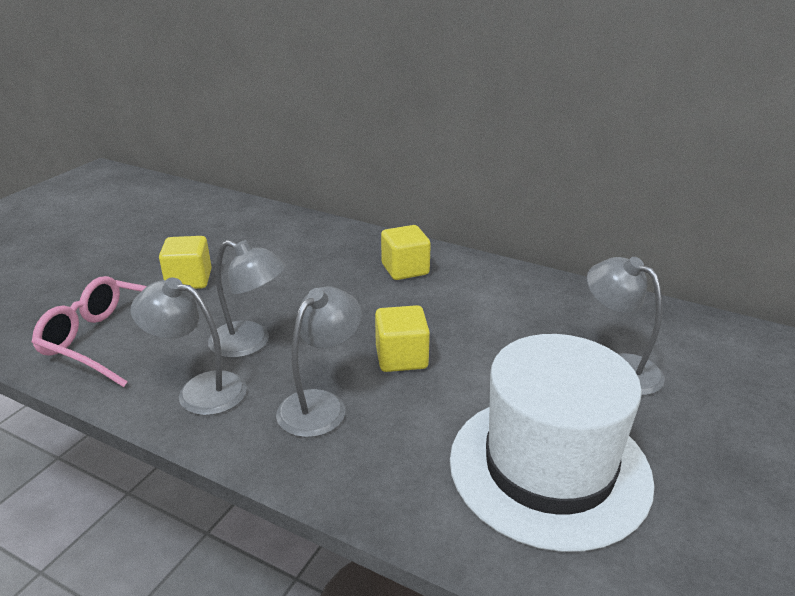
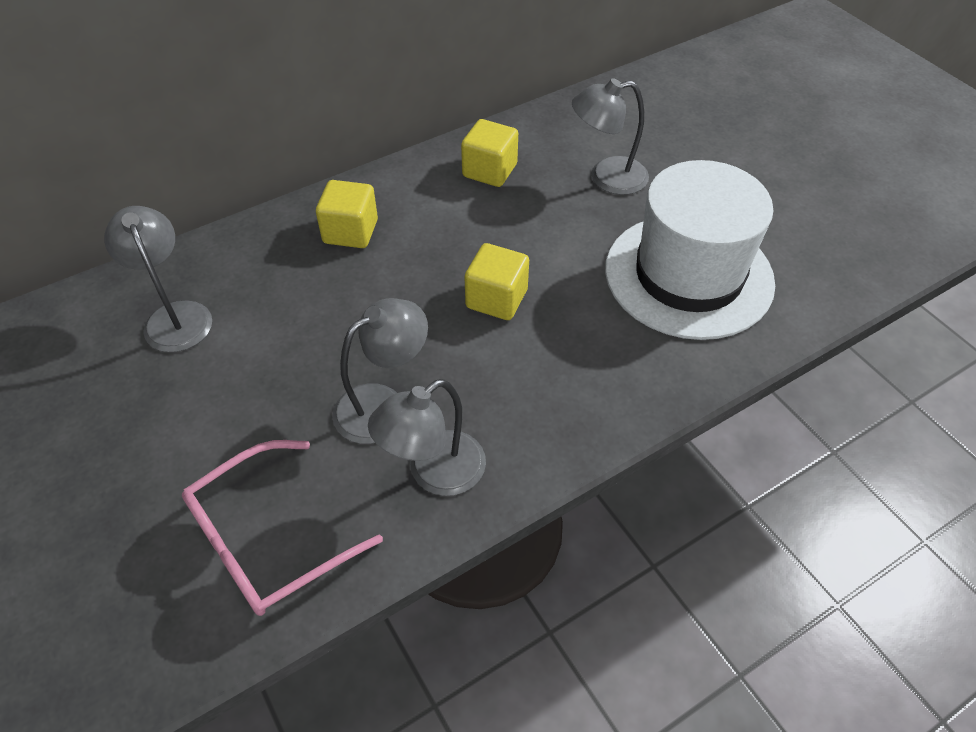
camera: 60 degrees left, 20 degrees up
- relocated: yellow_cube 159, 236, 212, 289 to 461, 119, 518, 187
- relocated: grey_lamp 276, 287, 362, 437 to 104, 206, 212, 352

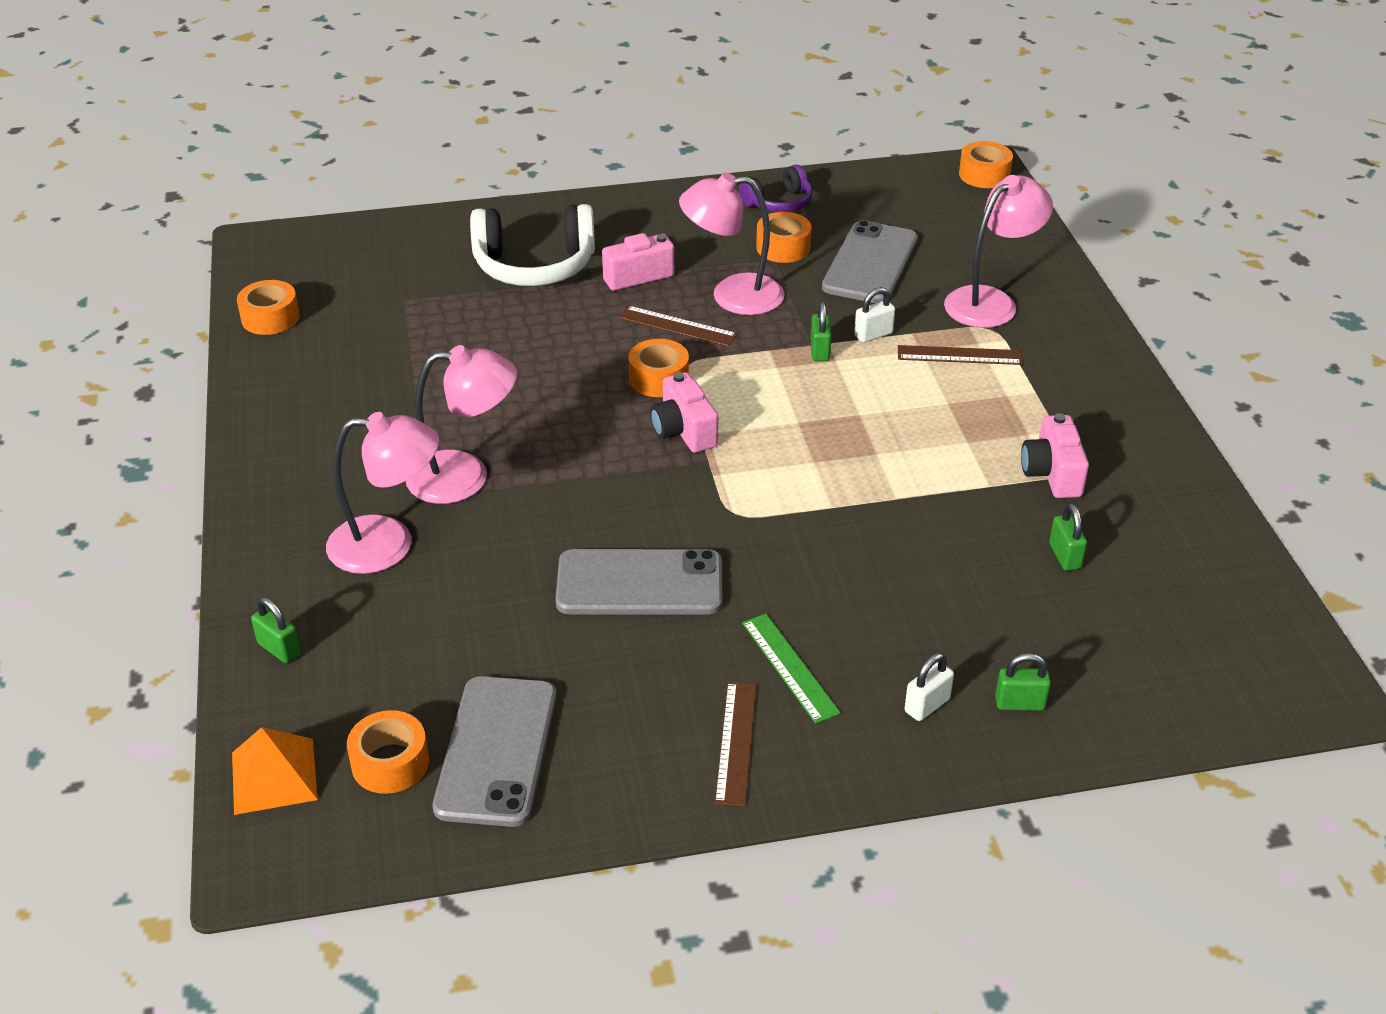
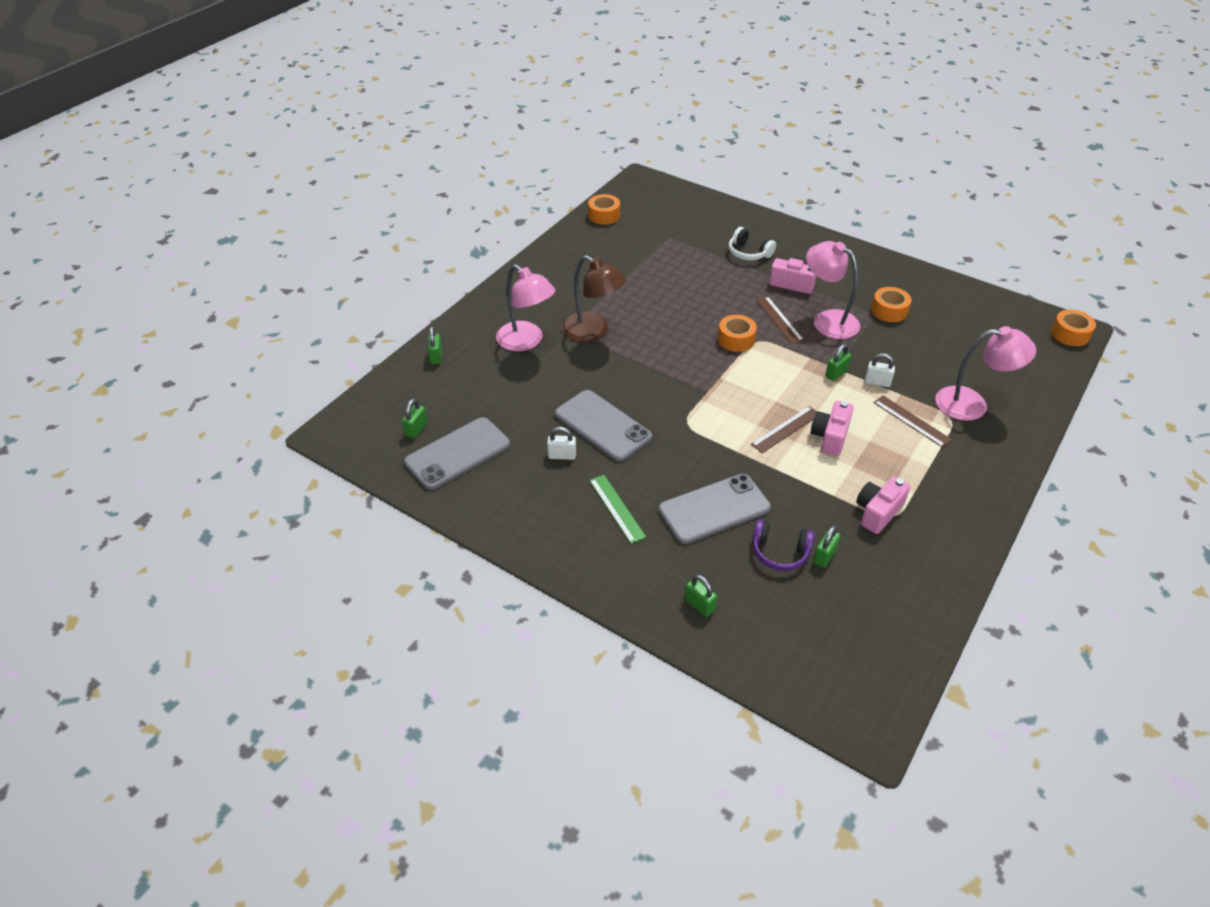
camera: 45 degrees right, 5 degrees up
- relocated: purple_headphones 739, 164, 813, 212 to 753, 520, 815, 571
- size: white_headphones 470, 204, 595, 286 = 729, 227, 776, 260 x0.57
- relocated: grey_phone 822, 220, 918, 303 to 659, 474, 771, 544
- colour: pink_lamp 406, 345, 517, 504 to brown_lamp 562, 255, 626, 342
- relocated: pink_camera 650, 372, 718, 453 to 811, 401, 854, 456
- spun: green_ruler 742, 614, 841, 724 = 589, 475, 646, 544 45 degrees counterclockwise
- relocated: white_padlock 905, 653, 954, 721 to 547, 427, 576, 460
- relocated: brown_ruler 715, 682, 756, 807 to 751, 406, 817, 453
- exchanged: orange_tape 347, 710, 429, 794 to green_padlock 402, 399, 427, 439
- missing: orange_pyramid 232, 727, 318, 815

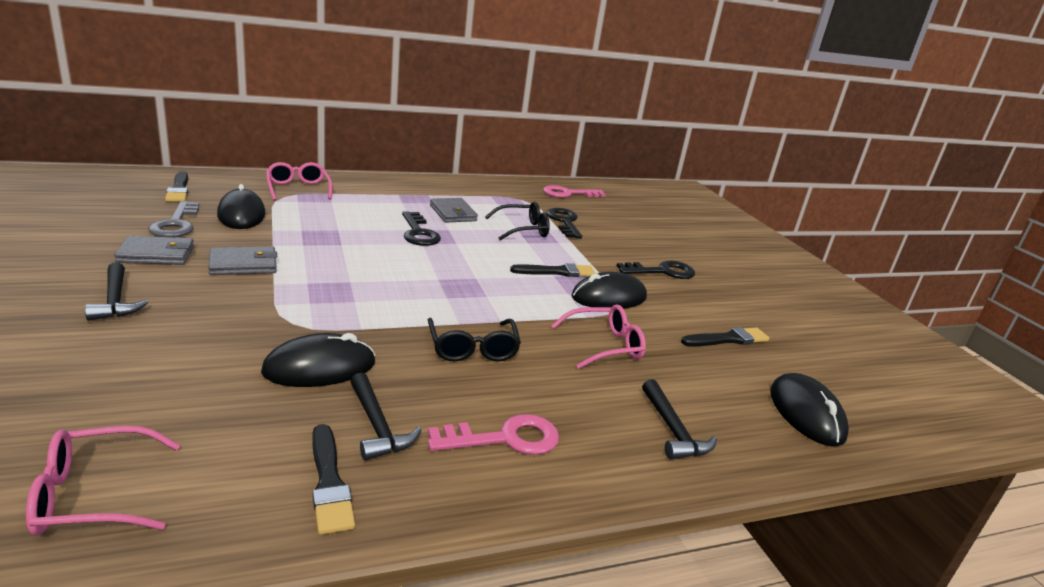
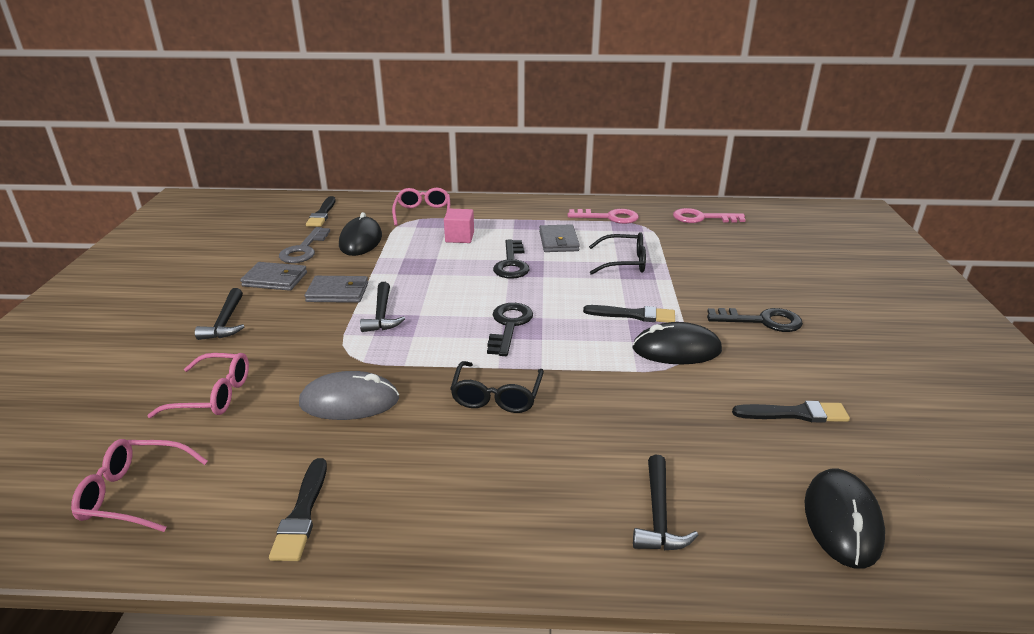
camera: 25 degrees right, 5 degrees up
- relocated: black_key 546, 208, 582, 238 to 487, 303, 533, 356
- relocated: pink_glasses 551, 304, 646, 369 to 147, 353, 249, 418
- colour: black_mouse 261, 333, 375, 387 to grey_mouse 299, 371, 399, 420
- relocated: black_hammer 350, 373, 422, 461 to 360, 282, 405, 332
- relocated: pink_key 428, 414, 559, 455 to 568, 209, 639, 224
- appeared: pink_cube 444, 209, 474, 243

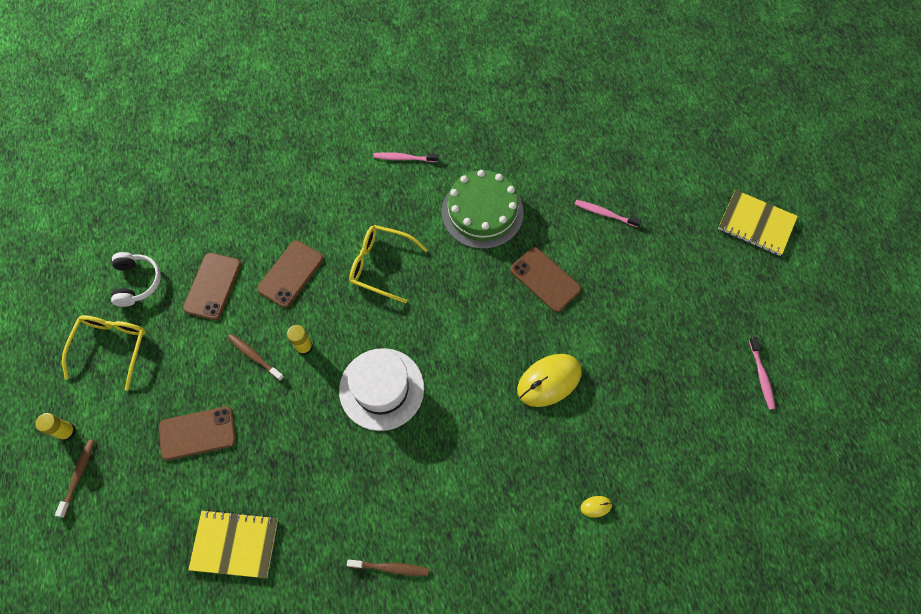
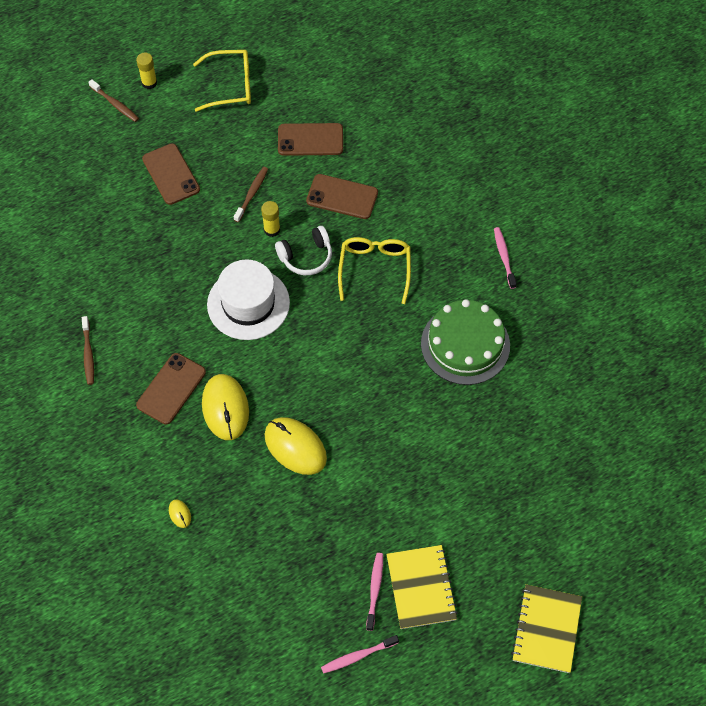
camera: 75 degrees right, 5 degrees down
- relocated: pink_toothbrush 574, 200, 641, 227 to 366, 553, 383, 631
- relocated: brown_phone 510, 247, 581, 312 to 136, 353, 206, 425
- relocated: white_headphones 111, 252, 161, 307 to 275, 226, 332, 275
- spun: brown_toothbrush 55, 439, 95, 517 = 88, 79, 139, 122 45 degrees clockwise
- relocated: yellow_notebook 188, 509, 278, 578 to 386, 545, 458, 629
- appeared: yellow_mouse 202, 374, 249, 440

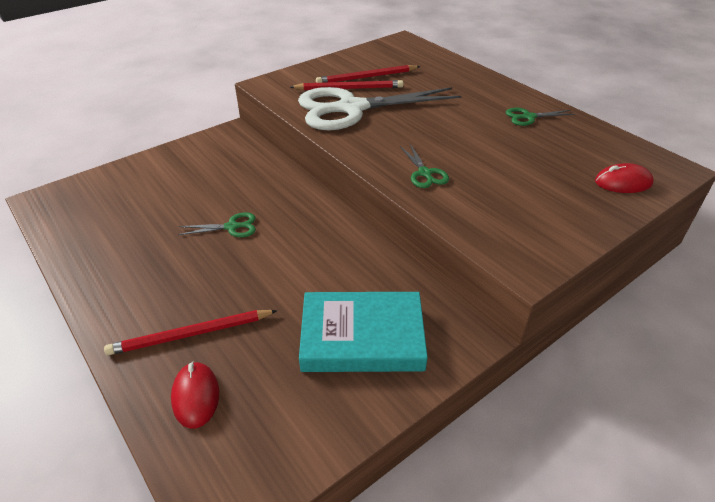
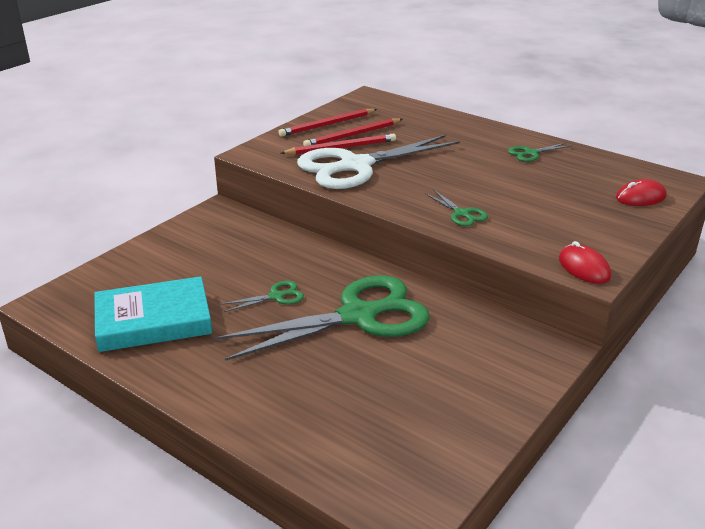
camera: 15 degrees left, 10 degrees down
- relocated: turquoise_book 299, 292, 428, 372 to 94, 276, 212, 352
- relocated: red_pencil 104, 310, 278, 355 to 278, 109, 377, 137
- relocated: red_mouse 171, 362, 219, 429 to 559, 241, 611, 284
- appeared: green_scissors 215, 275, 430, 361

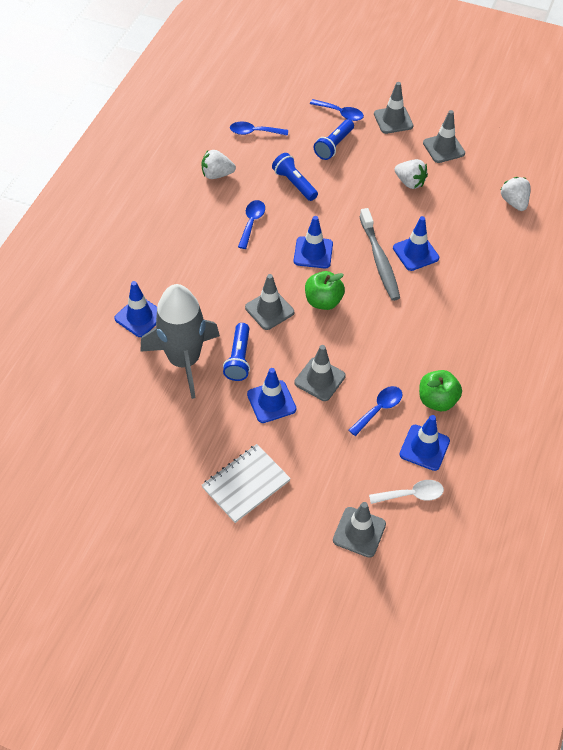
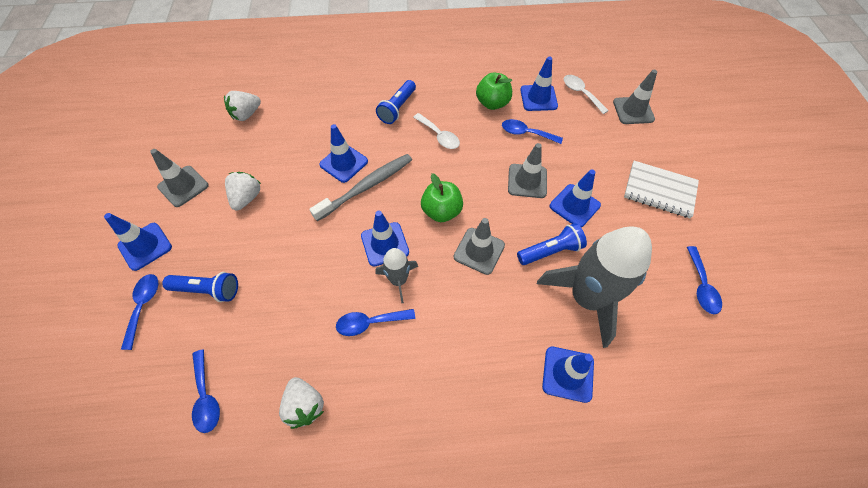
camera: 115 degrees left, 5 degrees up
- colour: grey_traffic_cone 374, 82, 413, 134 to blue_traffic_cone 104, 213, 172, 271
- relocated: blue_flashlight 272, 153, 318, 201 to 376, 80, 416, 124
- appeared: white_spoon 413, 113, 460, 149
- appeared: blue_spoon 687, 246, 722, 314
- appeared: grey_rocket 375, 248, 418, 303

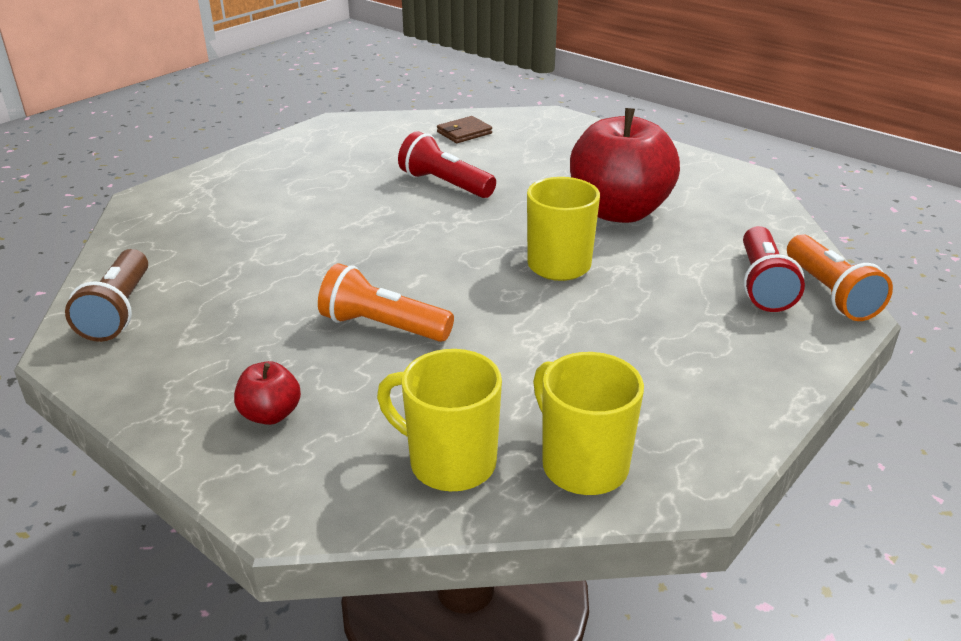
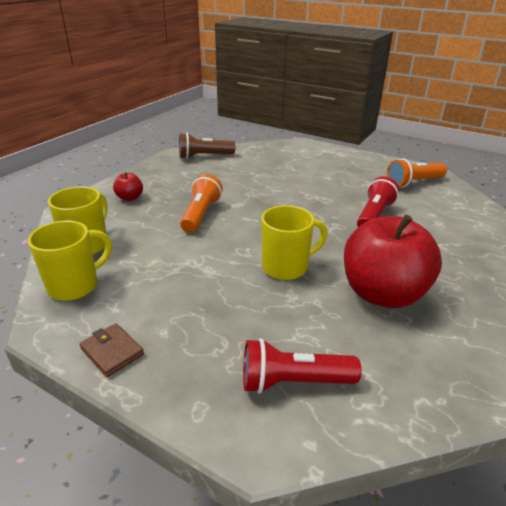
camera: 80 degrees right, 0 degrees up
- relocated: brown_wallet 437, 116, 492, 143 to 80, 323, 144, 377
- relocated: orange_flashlight 787, 235, 893, 321 to 387, 158, 447, 188

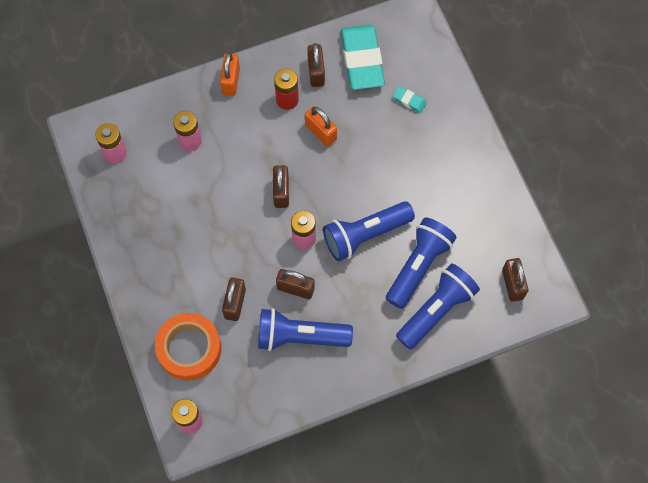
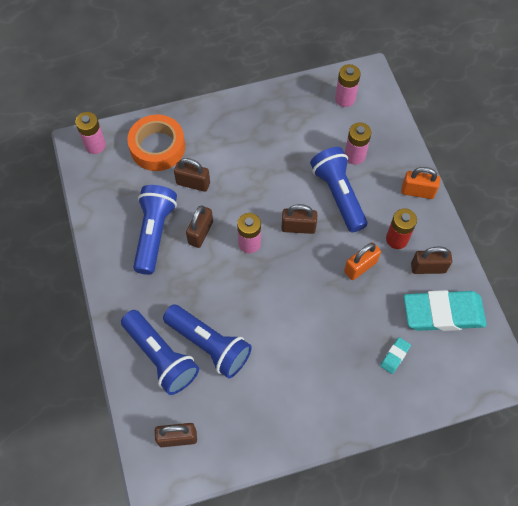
camera: 95 degrees right, 5 degrees down
- relocated: blue_flashlight 323, 201, 415, 261 to 310, 147, 367, 232

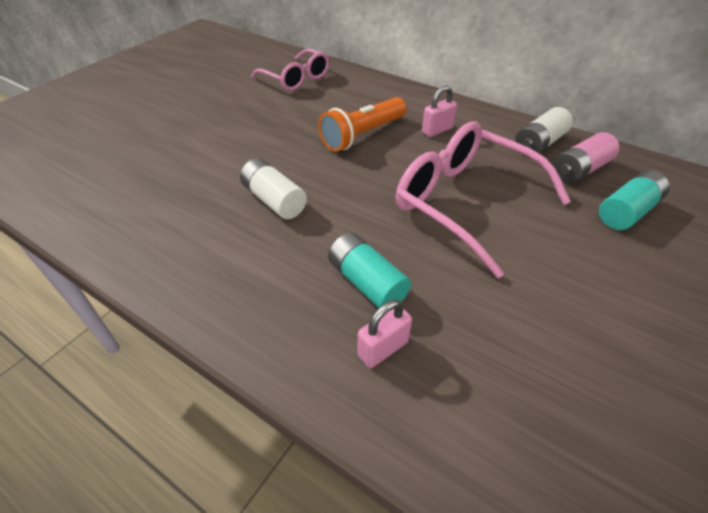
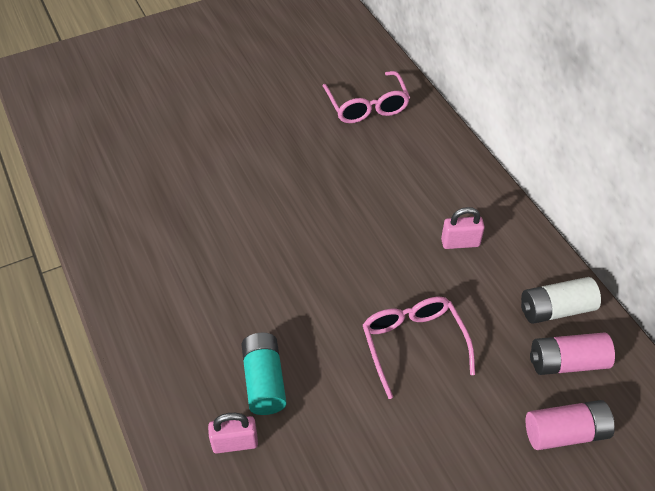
camera: 30 degrees right, 5 degrees up
- missing: orange_flashlight 318, 97, 407, 152
- size: pink_glasses 396, 121, 571, 278 = 363, 297, 475, 399 x0.63
- missing: white_battery 240, 158, 307, 219
- colour: turquoise_battery 599, 170, 670, 230 to pink_battery 526, 400, 615, 450

